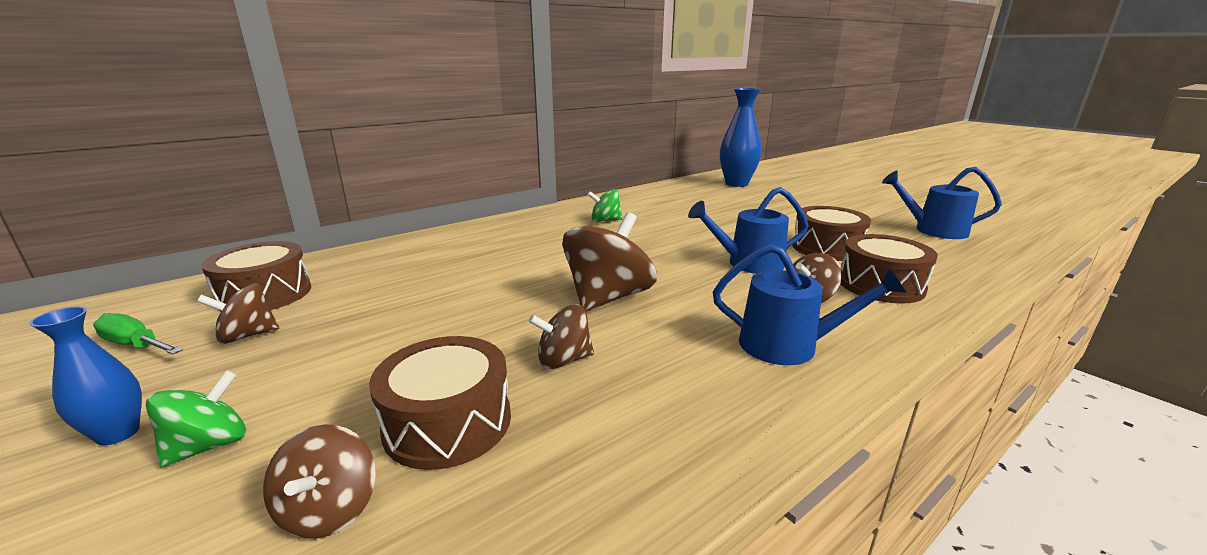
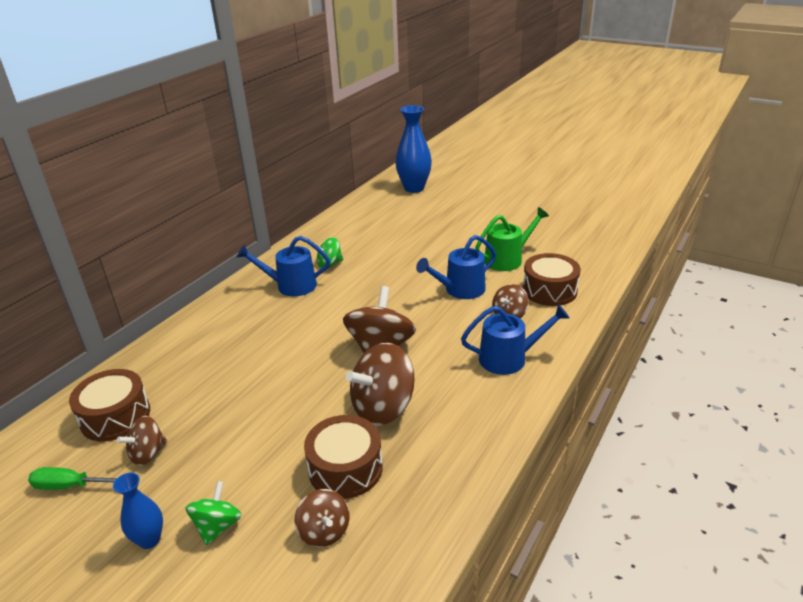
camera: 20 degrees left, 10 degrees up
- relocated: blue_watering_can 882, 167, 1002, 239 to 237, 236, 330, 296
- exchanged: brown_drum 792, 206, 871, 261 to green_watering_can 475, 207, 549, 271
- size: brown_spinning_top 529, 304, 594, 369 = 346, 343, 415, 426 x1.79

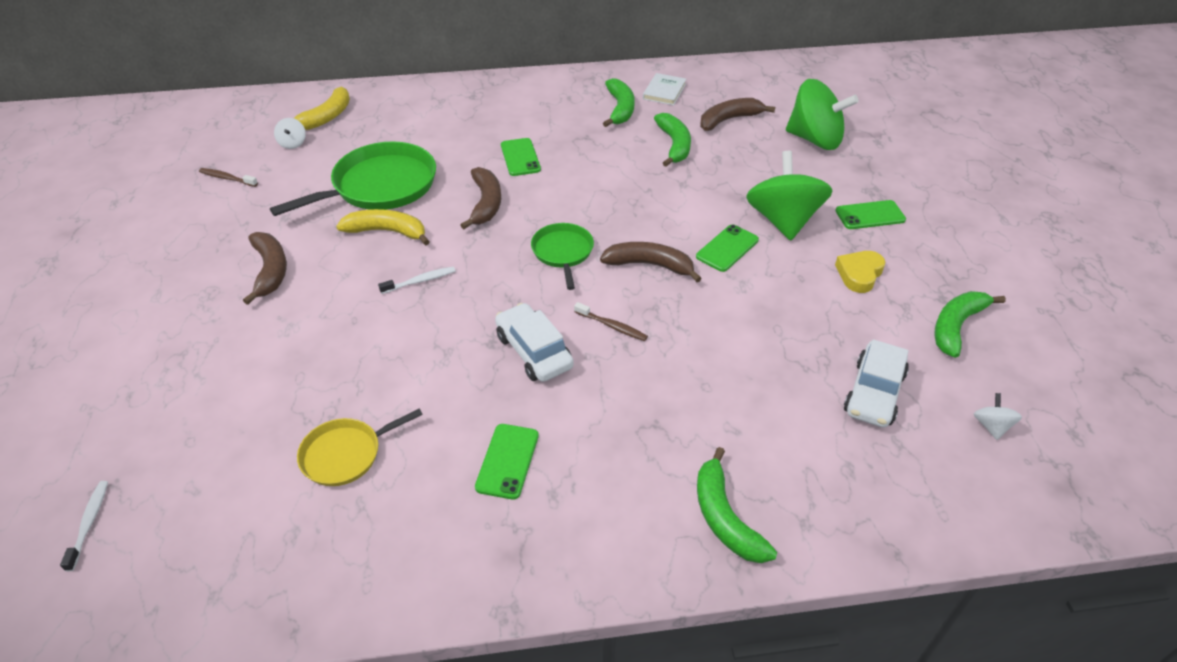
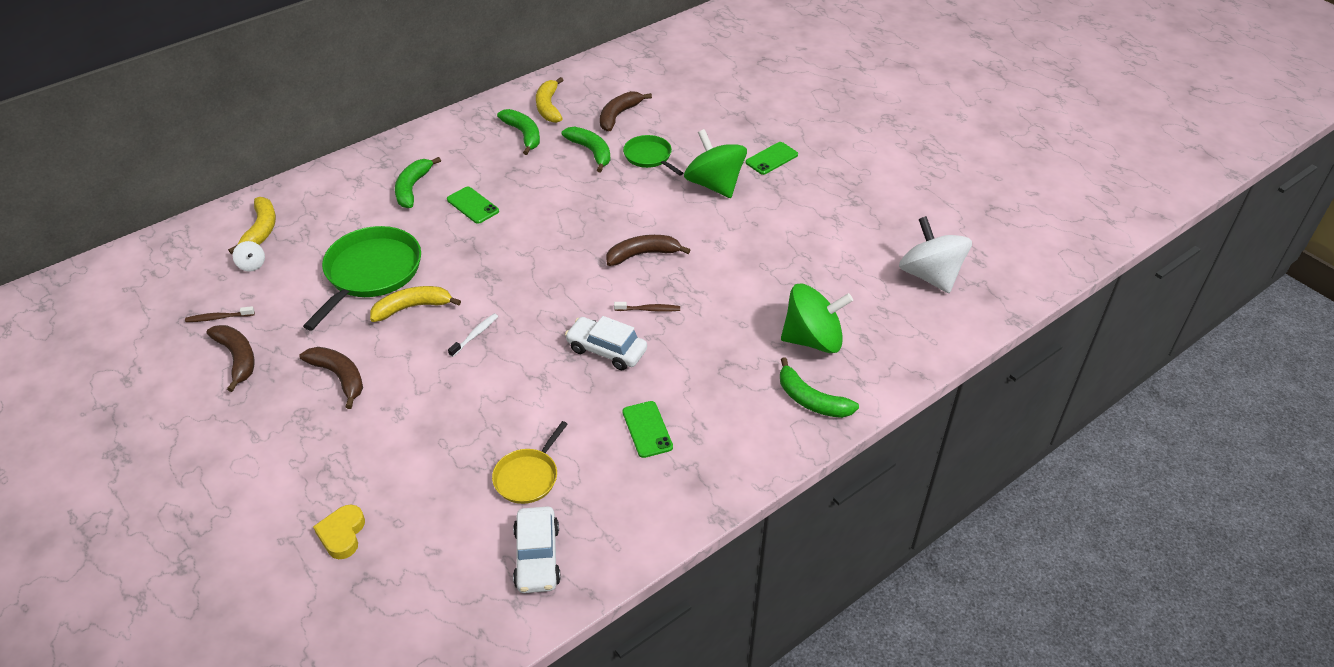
camera: 30 degrees left, 0 degrees up
- exchanged: white_book 643, 73, 686, 105 to yellow_banana 536, 77, 563, 123
- relocated: green_spinning_top 786, 79, 859, 150 to 781, 284, 853, 353
- relocated: brown_banana 461, 167, 501, 229 to 206, 325, 255, 392
- relocated: green_pan 531, 223, 594, 290 to 623, 135, 683, 176
- missing: green_phone 696, 224, 759, 272
- relocated: yellow_heart 835, 251, 885, 293 to 313, 505, 365, 559
- relocated: green_banana 935, 291, 1006, 358 to 395, 157, 441, 208
- relocated: white_car 844, 339, 909, 427 to 513, 506, 561, 593
- size: white_spinning_top 974, 393, 1022, 440 = 899, 216, 972, 293 x2.42
- missing: white_toothbrush 60, 481, 108, 571

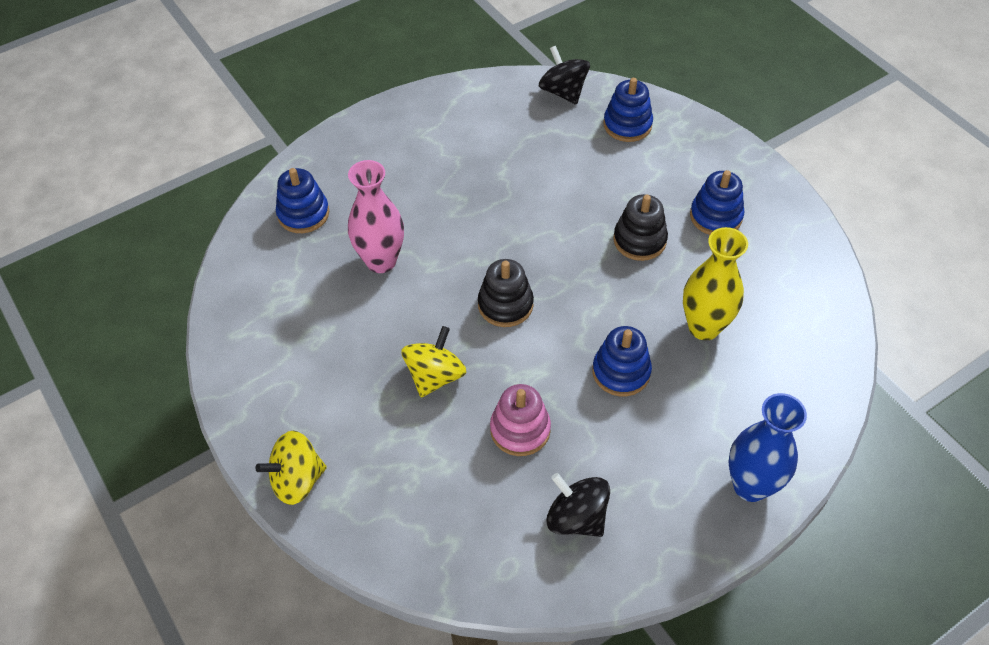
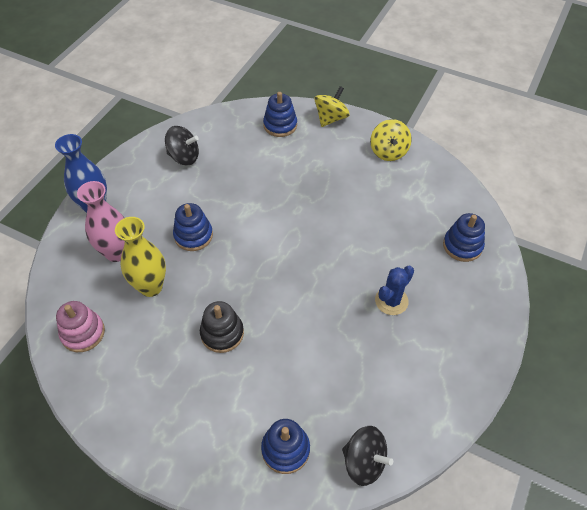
camera: 150 degrees right, 0 degrees up
- relocated: pink_vase 348, 160, 404, 273 to 77, 181, 125, 262
- relocated: blue_stacking_toy 690, 170, 744, 235 to 263, 92, 297, 137
- missing: black_stacking_toy 478, 259, 534, 327
- relocated: yellow_spinning_top 401, 326, 466, 397 to 370, 119, 412, 161
- relocated: pink_stacking_toy 490, 384, 551, 456 to 56, 301, 105, 352
- appeared: blue_cactus 375, 266, 414, 315

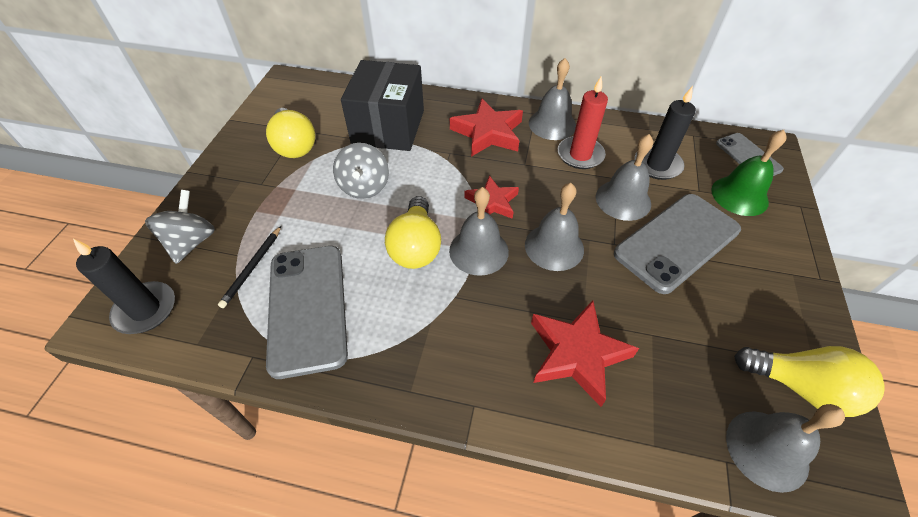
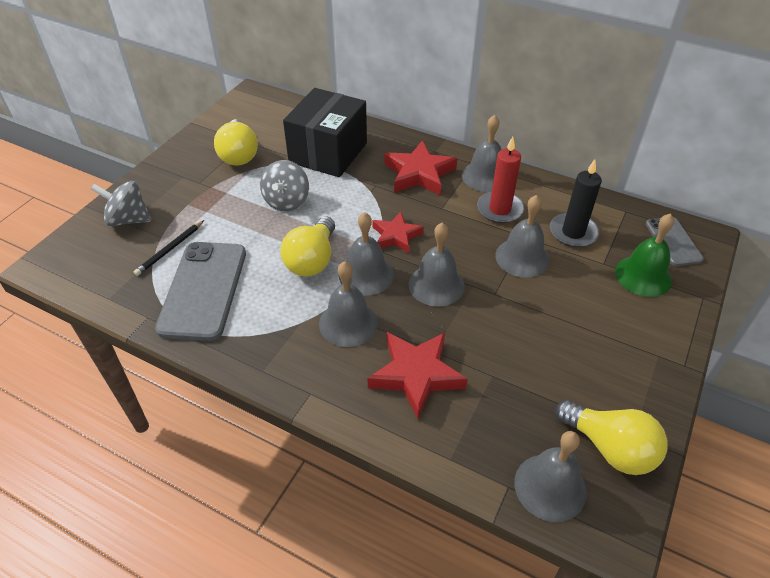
camera: 15 degrees right, 5 degrees down
- spun: grey_spinning_top 145, 190, 215, 264 = 91, 181, 152, 226 105 degrees counterclockwise
- missing: grey_phone 614, 194, 741, 294
- missing: black_candle 73, 239, 175, 334
- appeared: grey_bell 319, 261, 378, 347

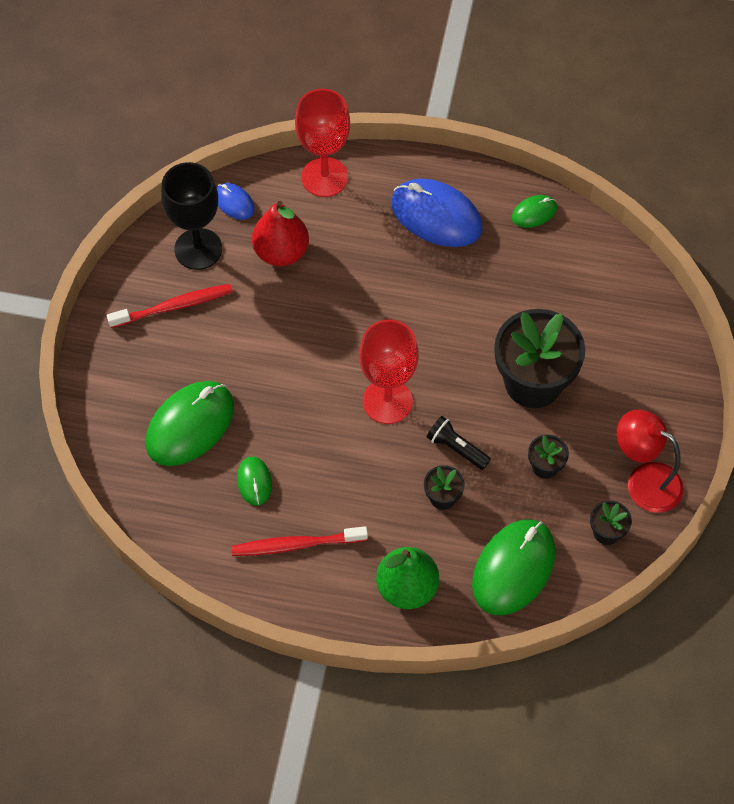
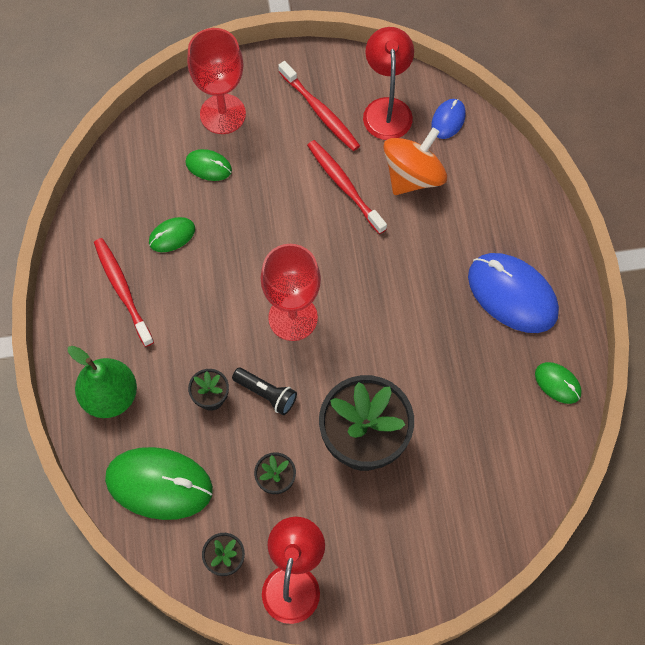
camera: 70 degrees right, 5 degrees up
- relocated: red_goblet 295, 89, 350, 197 to 187, 28, 246, 134
- exchanged: black_goblet 161, 162, 222, 270 to red_lamp 363, 27, 414, 140
- spun: blue_mouse 391, 179, 482, 247 = 468, 253, 559, 333 60 degrees counterclockwise
- exchanged: red_pear 252, 201, 309, 266 to orange_spinning_top 383, 128, 447, 195
- size: green_mouse 145, 381, 234, 466 = 185, 149, 232, 181 x0.49
- spun: black_flashlight 427, 416, 491, 470 = 232, 368, 297, 415 105 degrees clockwise
- appeared: red_toothbrush 307, 140, 387, 234

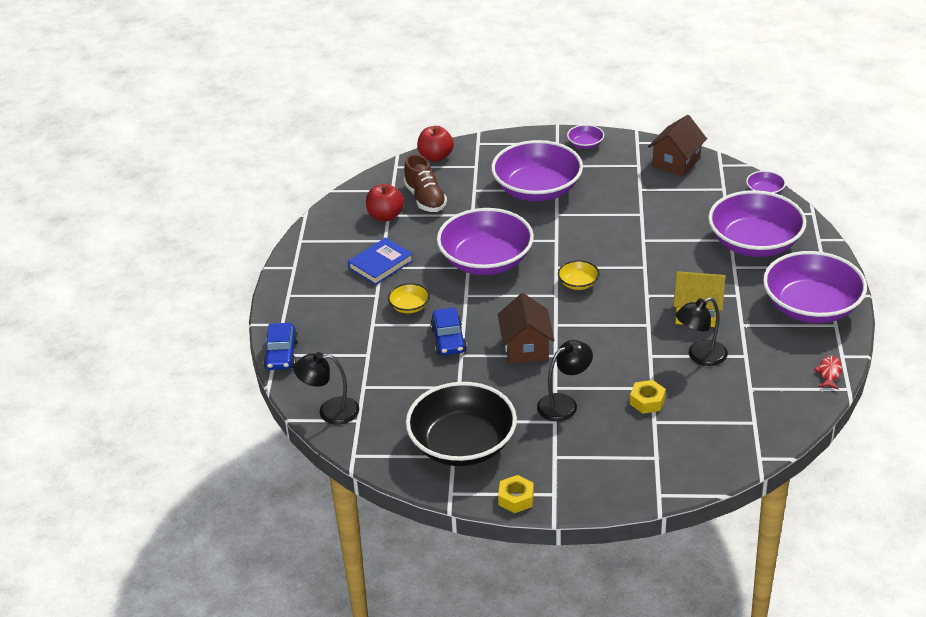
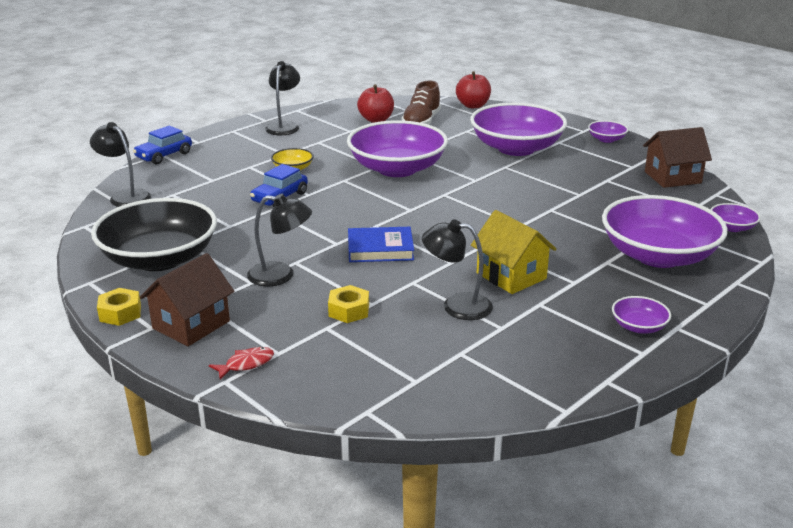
camera: 40 degrees right, 10 degrees down
- relocated: blue_book 348, 237, 413, 285 to 348, 227, 414, 262
- size: purple_bowl 763, 251, 867, 323 = 612, 296, 671, 334 x0.42
- missing: yellow_bowl 558, 260, 599, 290
- relocated: brown_house 498, 293, 554, 364 to 140, 253, 234, 346
- relocated: red_fish 814, 356, 842, 390 to 209, 347, 274, 380
- appeared: black_lamp 265, 61, 300, 135

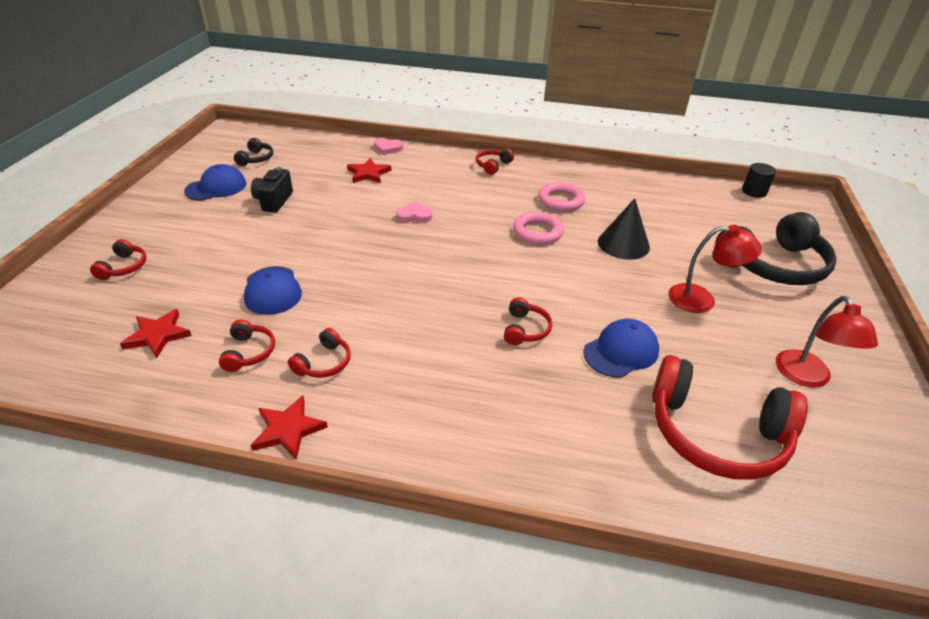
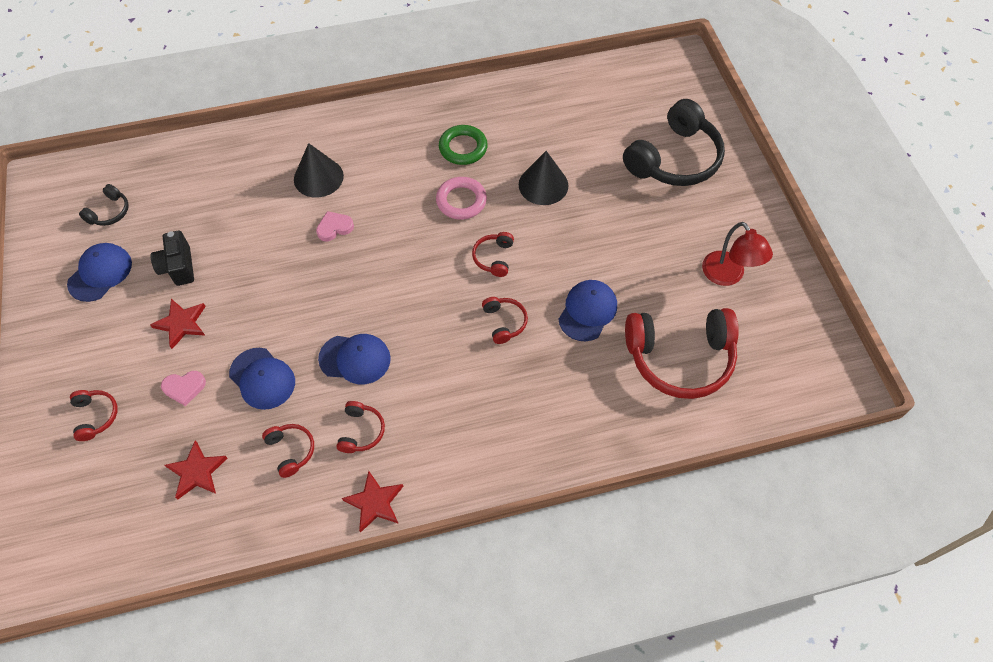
camera: 25 degrees left, 20 degrees up
- spun: black_headphones 234, 138, 273, 166 = 79, 184, 129, 226 45 degrees clockwise
- relocated: pink_heart 374, 138, 403, 155 to 161, 371, 206, 406
- relocated: red_headphones 476, 149, 514, 175 to 472, 232, 514, 277
- relocated: red_star 347, 158, 392, 183 to 150, 299, 206, 349
- missing: black_cylinder 742, 163, 776, 198
- colour: pink_ring 538, 182, 585, 211 to green_ring 439, 125, 488, 165
- missing: red_lamp 668, 225, 762, 313
- appeared: black_cone 294, 143, 344, 198
- appeared: blue_cap 318, 334, 391, 384

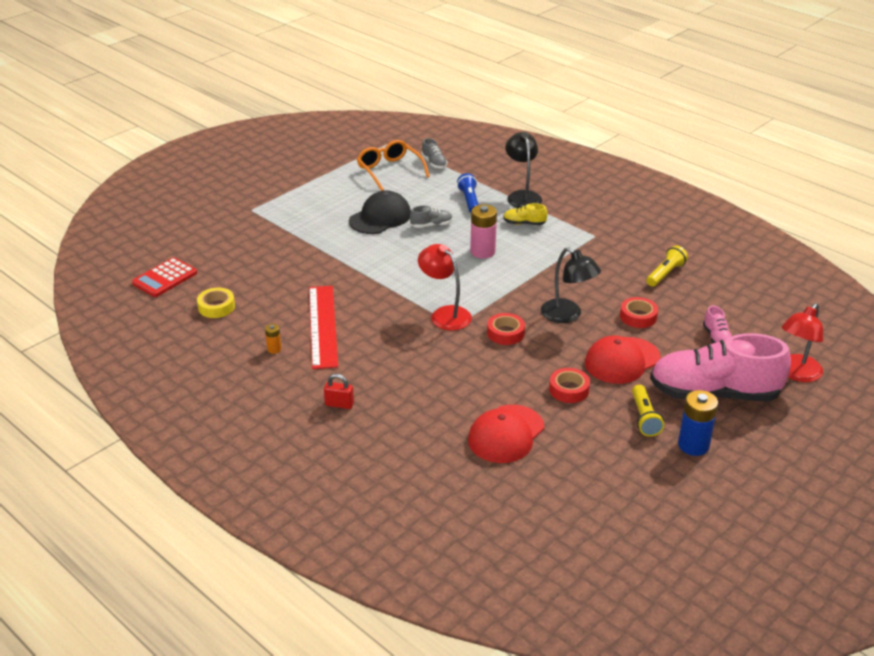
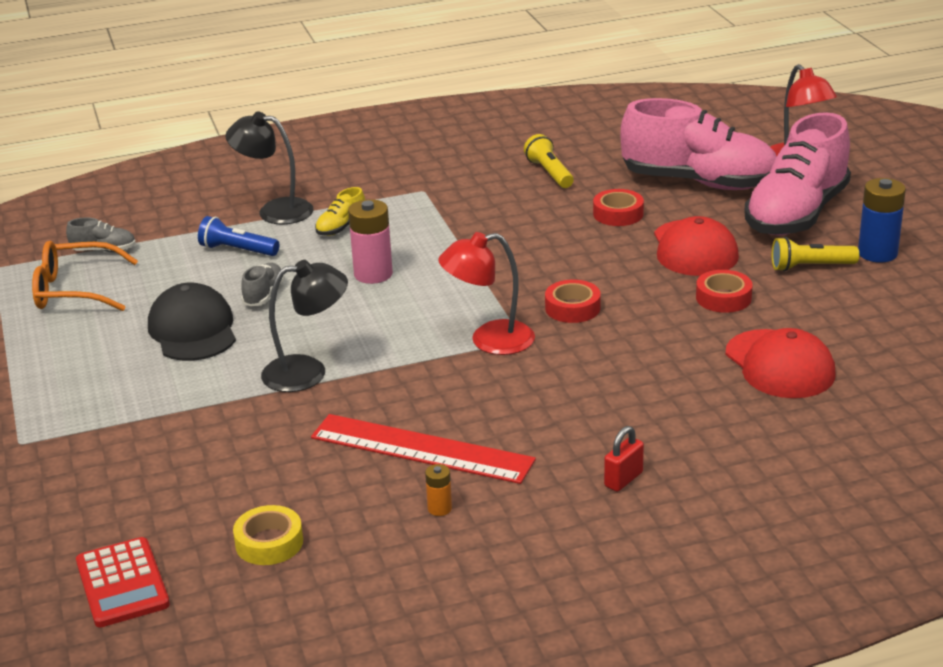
camera: 60 degrees left, 5 degrees down
- relocated: black_lamp 541, 247, 601, 323 to 261, 260, 348, 392
- size: pink_shoe 703, 306, 732, 343 = 621, 98, 776, 190 x2.48
- spun: yellow_flashlight 632, 385, 664, 437 = 772, 237, 859, 272 150 degrees clockwise

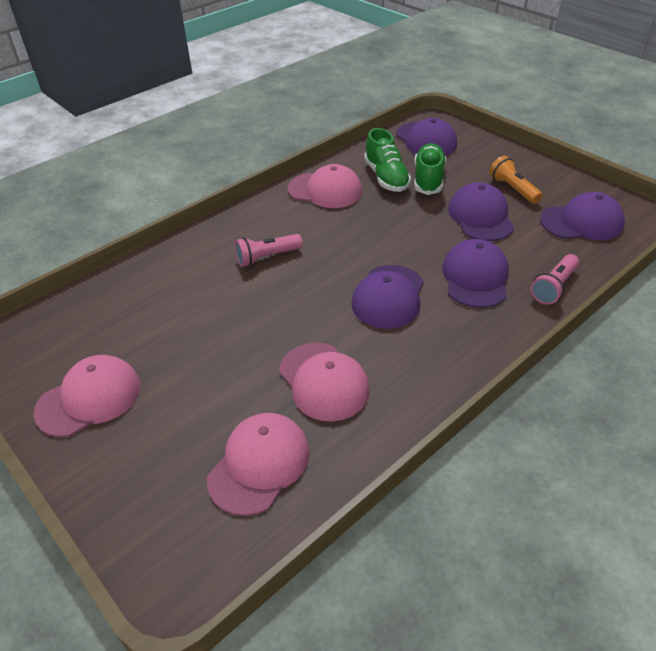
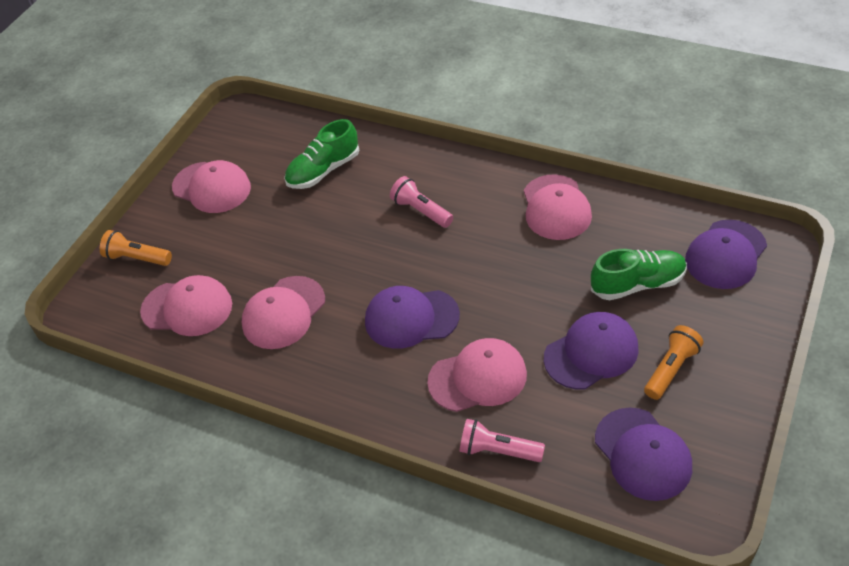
camera: 70 degrees right, 5 degrees up
- relocated: green_shoe 364, 128, 411, 192 to 284, 119, 360, 189
- colour: purple_cap 442, 239, 509, 308 to pink_cap 427, 338, 527, 412
- appeared: orange_flashlight 100, 230, 172, 266

